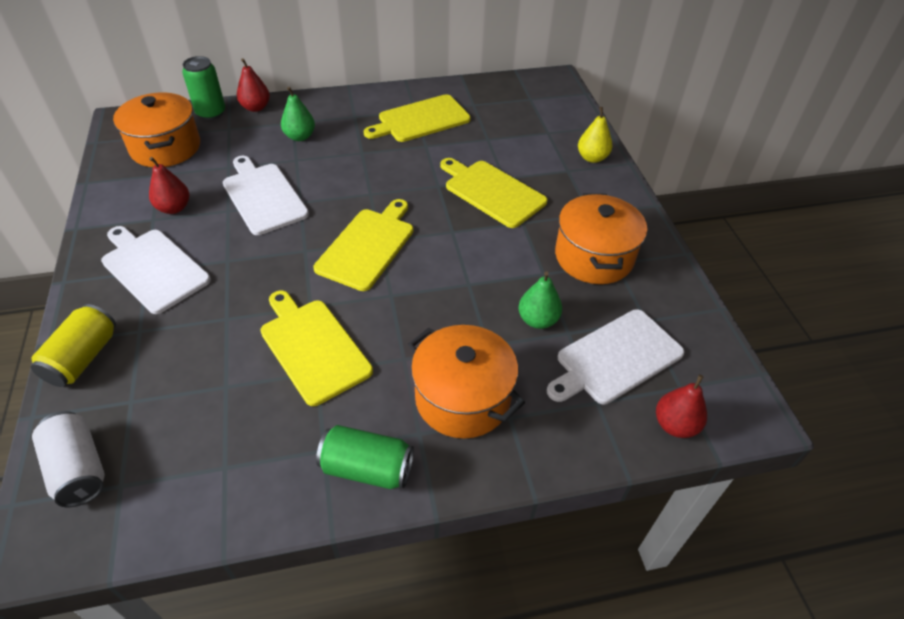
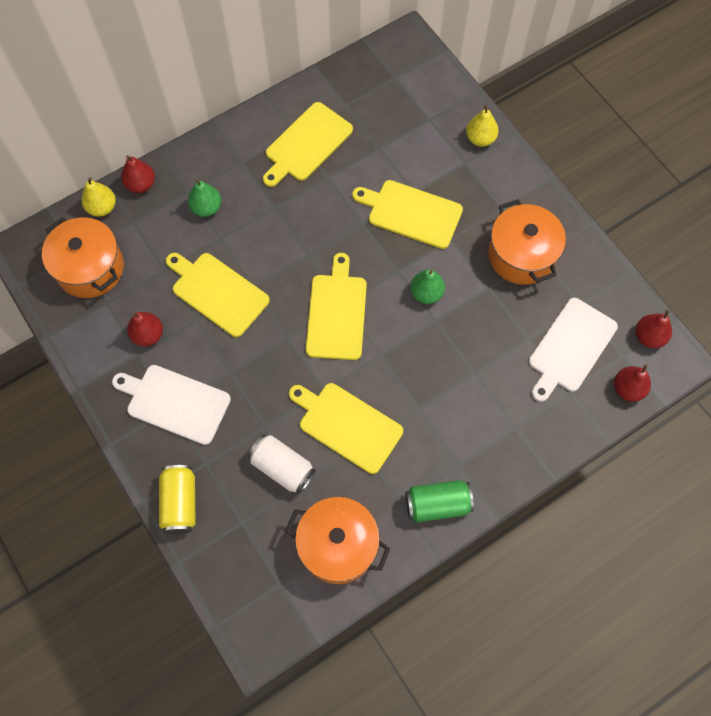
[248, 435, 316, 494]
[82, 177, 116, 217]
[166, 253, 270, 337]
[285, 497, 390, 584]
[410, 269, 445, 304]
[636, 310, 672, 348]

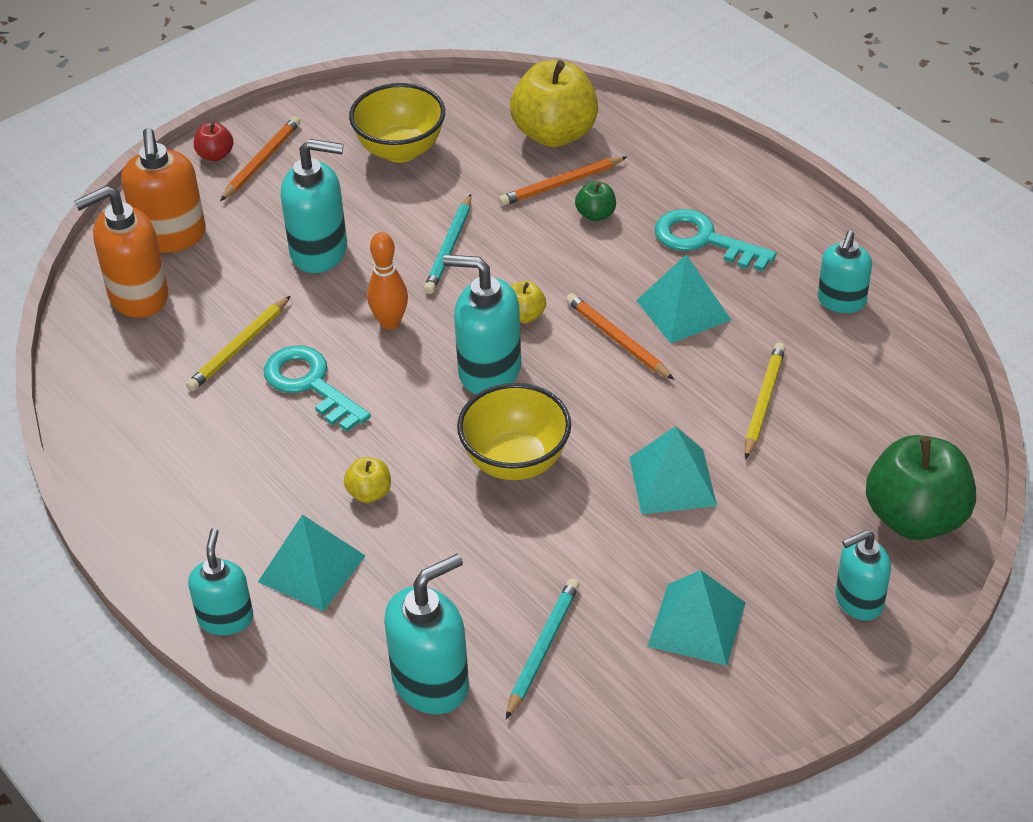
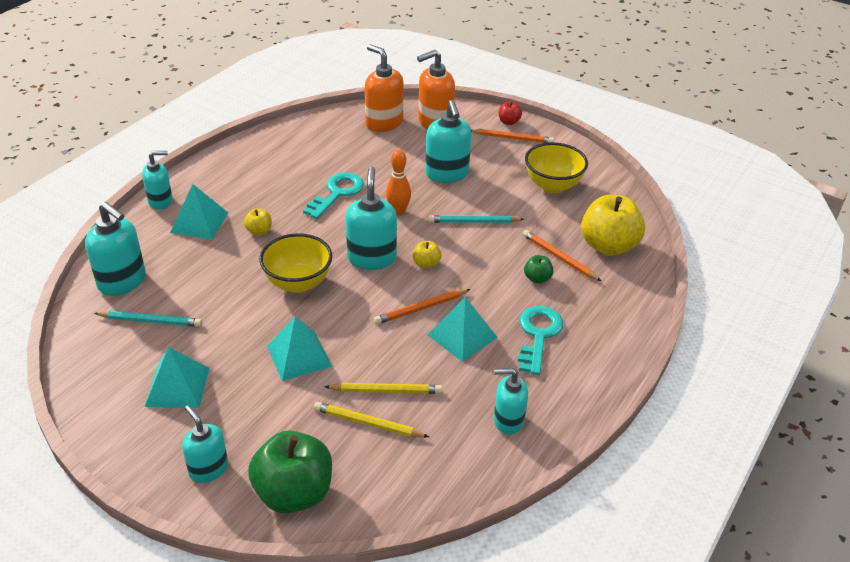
[314, 402, 429, 437]
[374, 289, 470, 324]

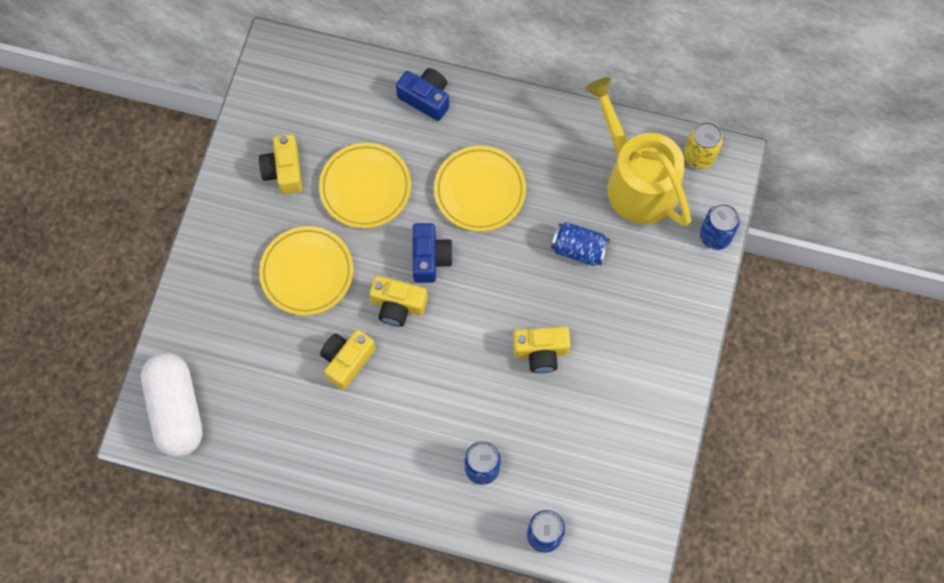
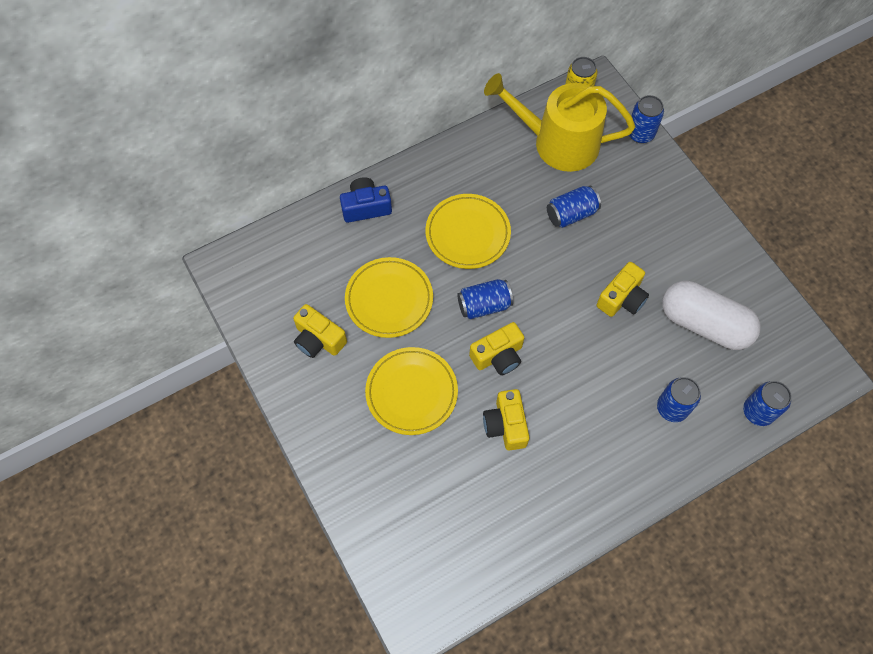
[662, 281, 760, 350]
[457, 279, 513, 319]

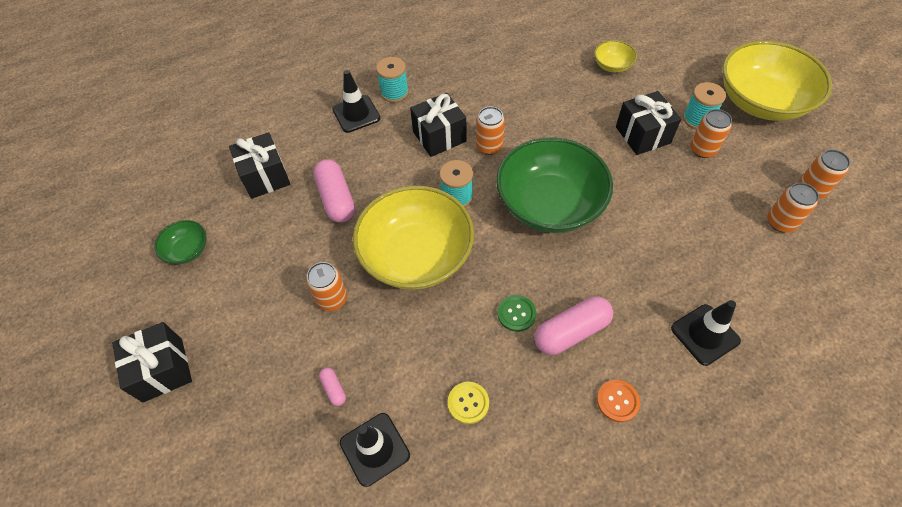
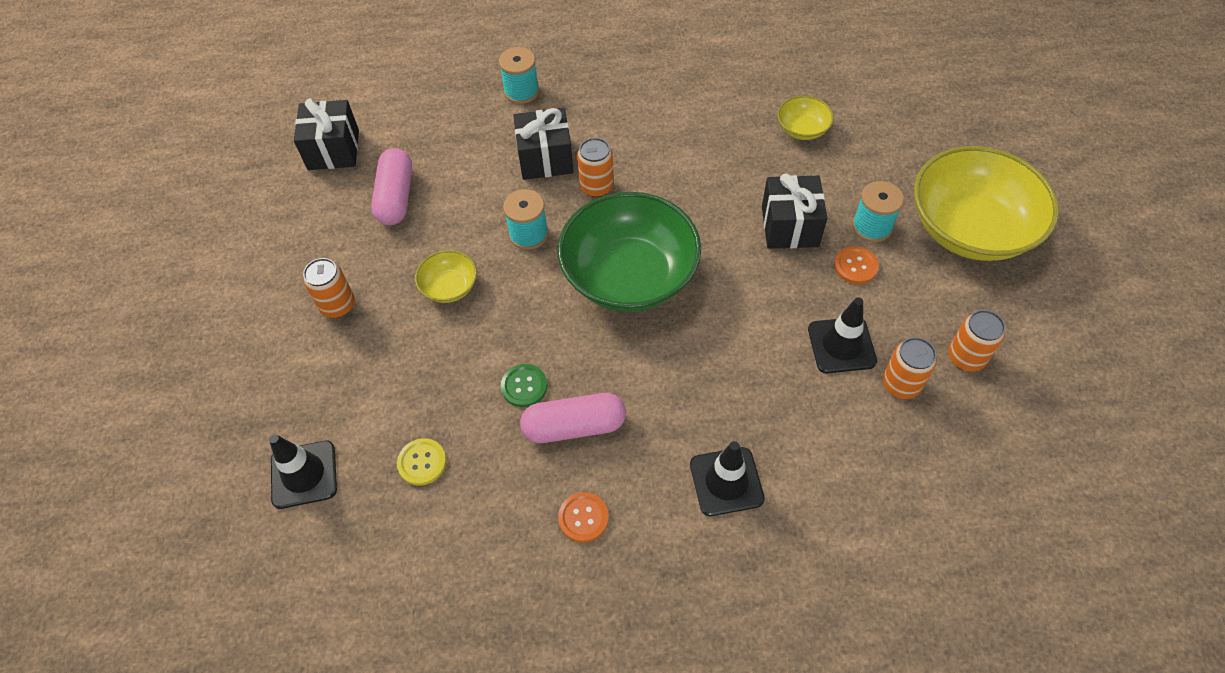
[112, 322, 192, 402] (first image)
[155, 220, 206, 264] (first image)
[319, 367, 346, 406] (first image)
[808, 297, 877, 373]
[415, 250, 477, 303]
[834, 246, 879, 284]

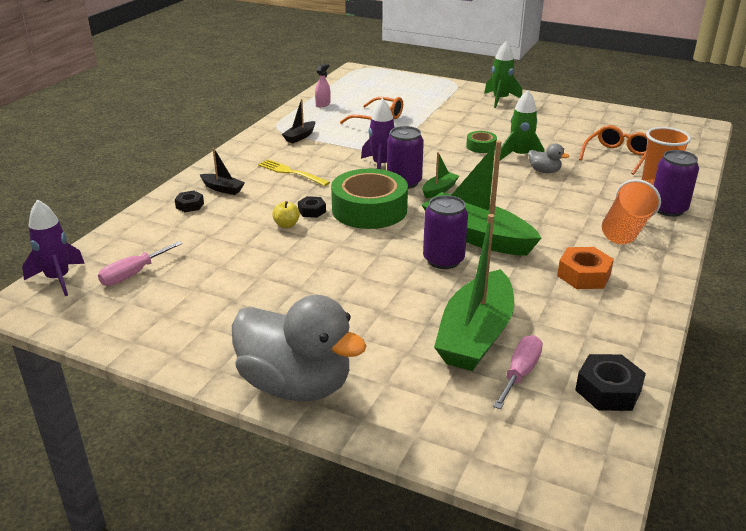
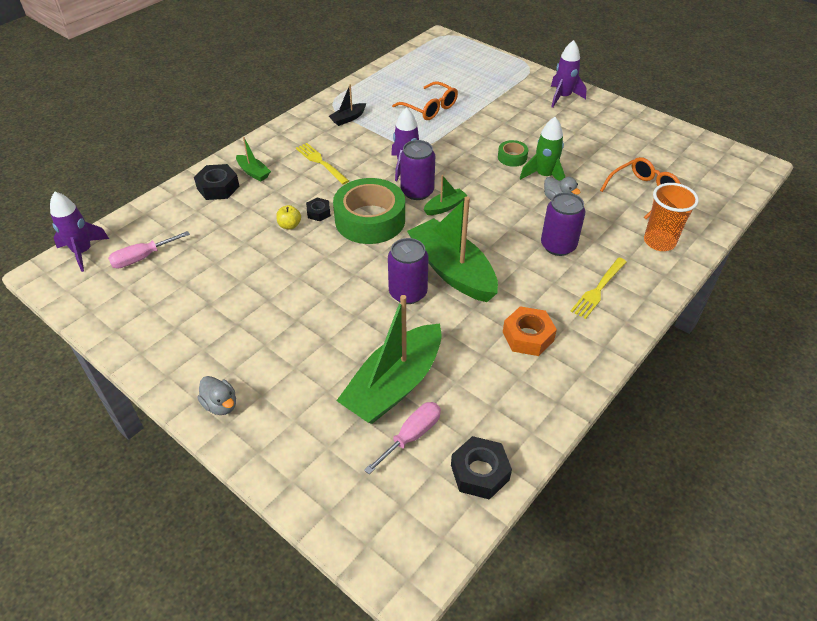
[194, 164, 240, 200]
[236, 137, 271, 181]
[198, 376, 236, 415]
[315, 64, 331, 107] (first image)
[551, 40, 587, 108]
[571, 258, 627, 319]
[541, 192, 586, 256]

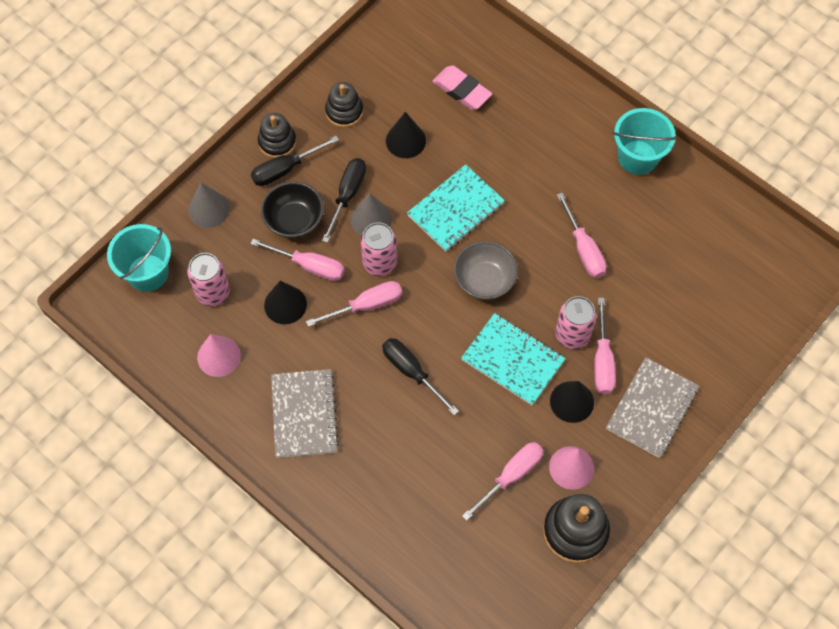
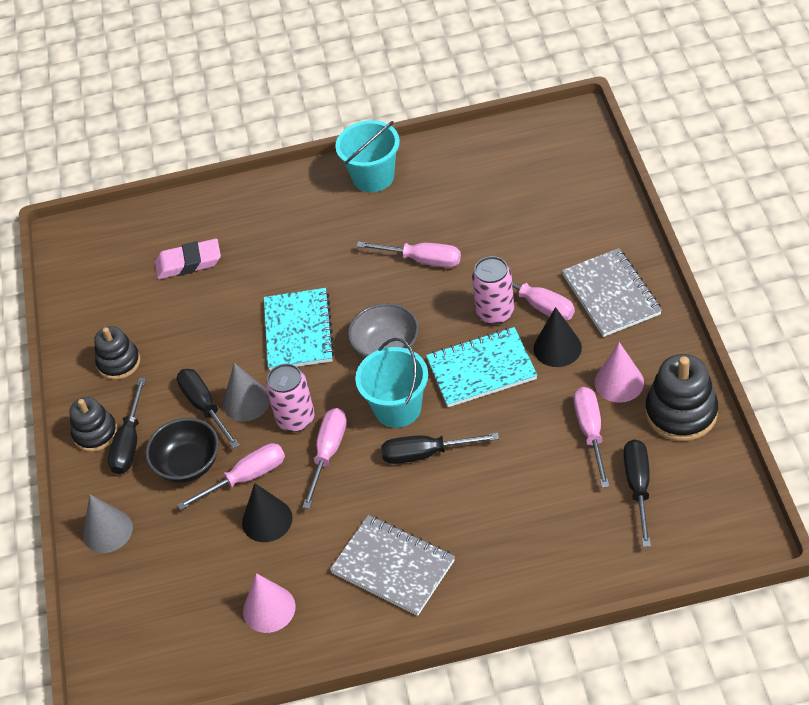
[355, 338, 428, 428]
[187, 253, 230, 306] (first image)
[386, 112, 426, 158] (first image)
[624, 439, 651, 547]

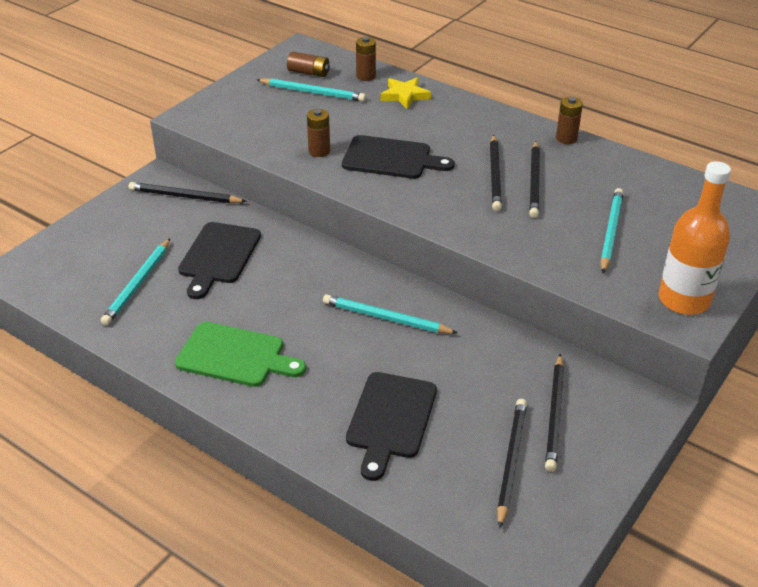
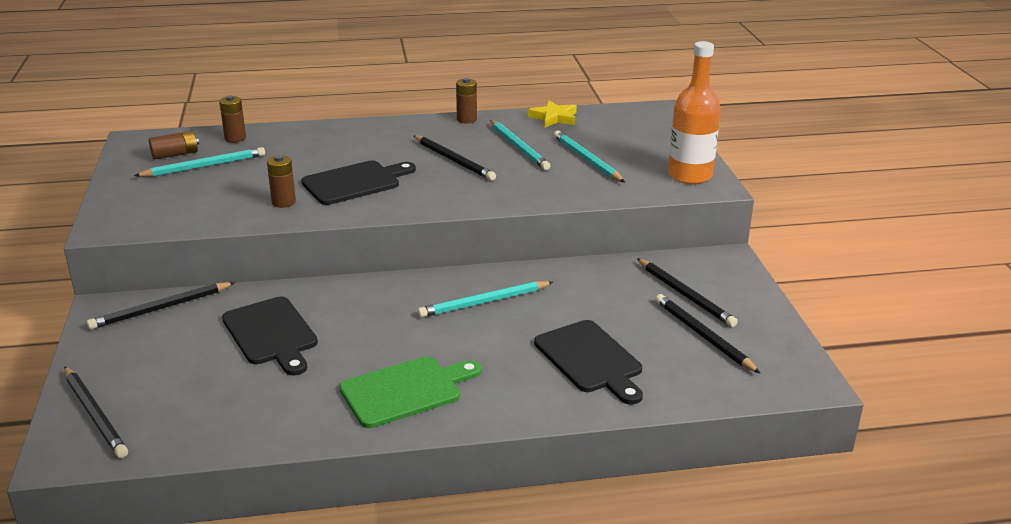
[490, 120, 550, 170]
[528, 100, 577, 127]
[64, 367, 128, 458]

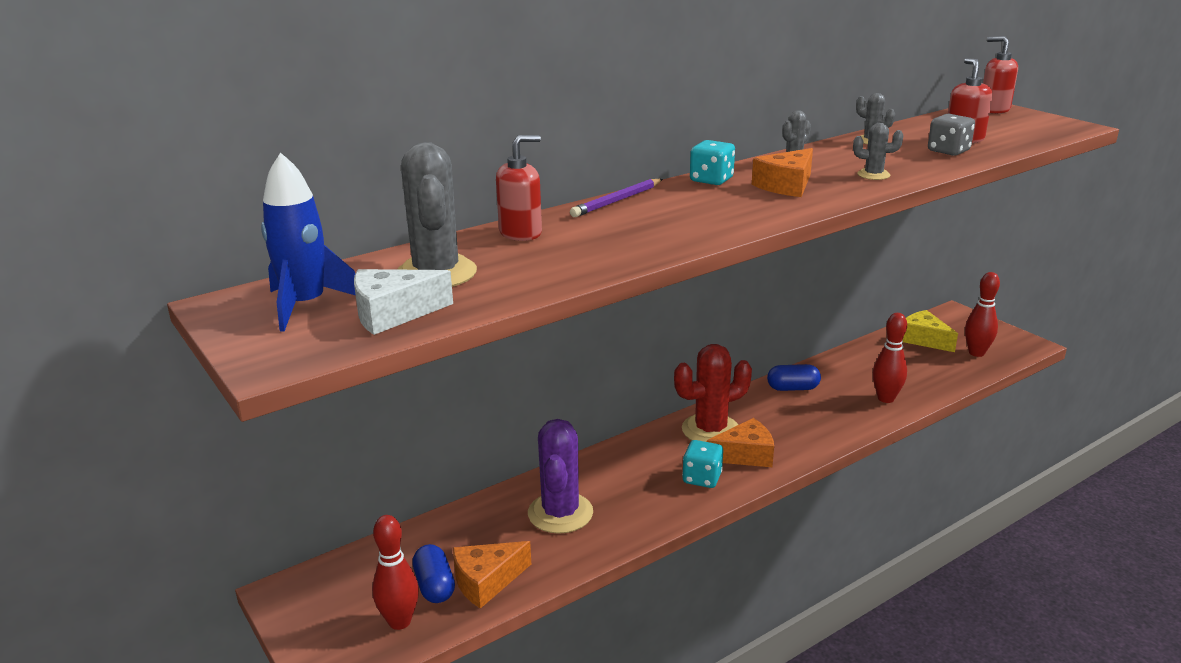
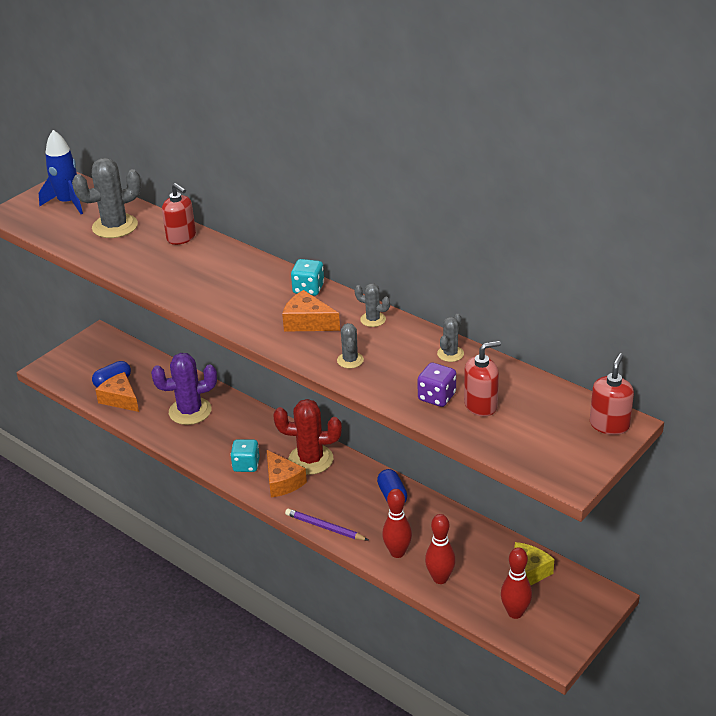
[354, 269, 453, 335] (first image)
[425, 514, 456, 584]
[285, 509, 368, 540]
[273, 399, 342, 475]
[417, 363, 456, 407]

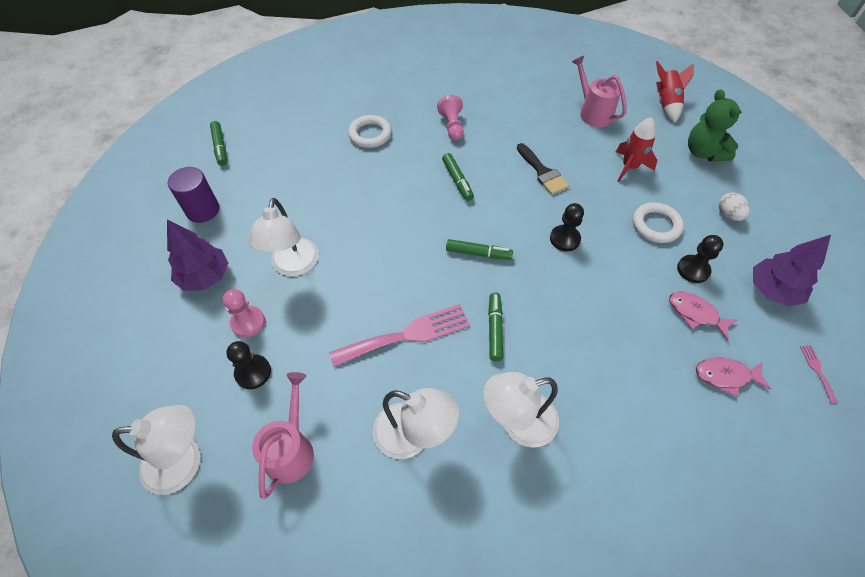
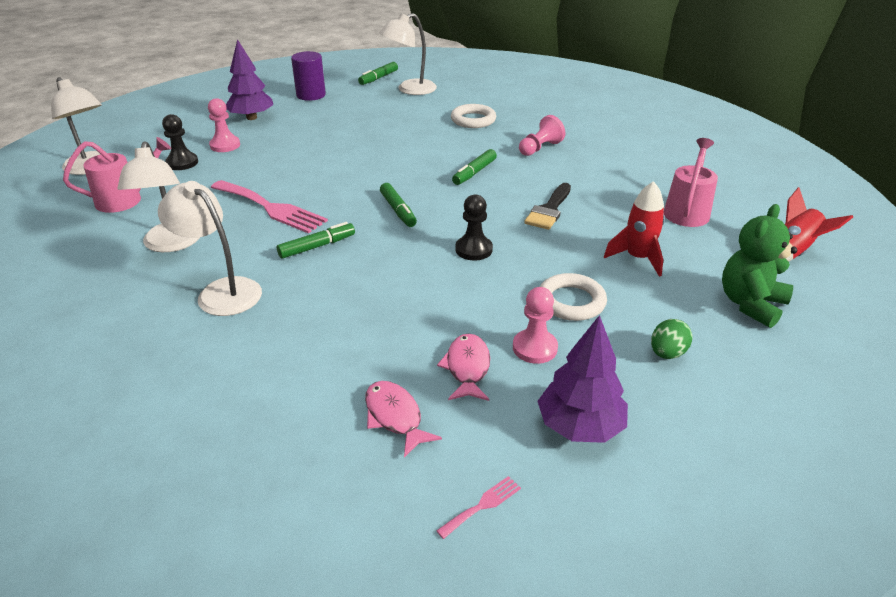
[379, 13, 437, 95]
[513, 287, 558, 364]
[651, 319, 693, 359]

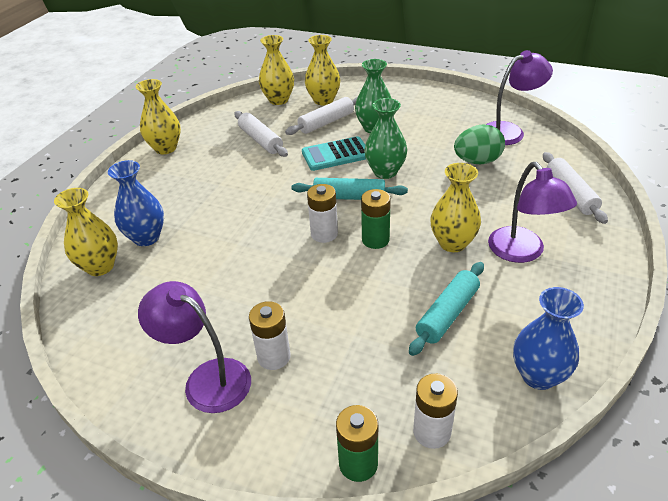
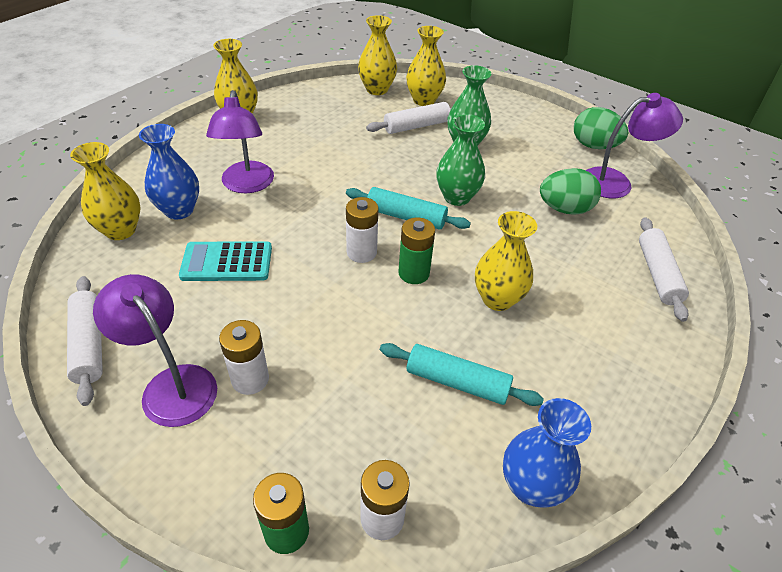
[67, 276, 103, 406]
[179, 242, 272, 281]
[380, 343, 544, 406]
[206, 90, 274, 193]
[574, 107, 628, 149]

